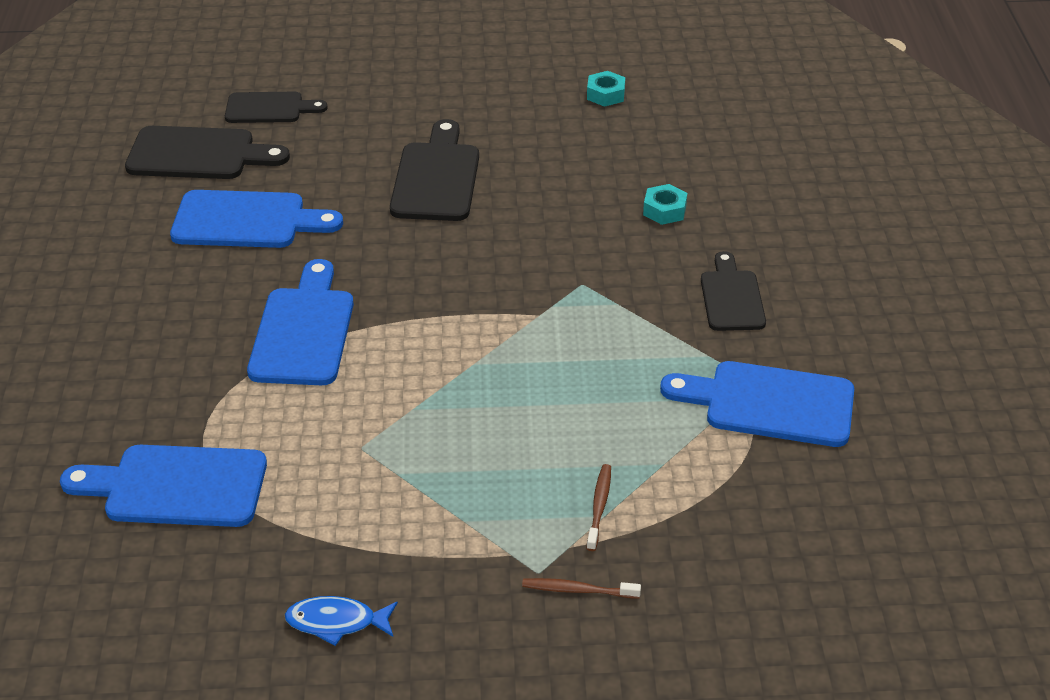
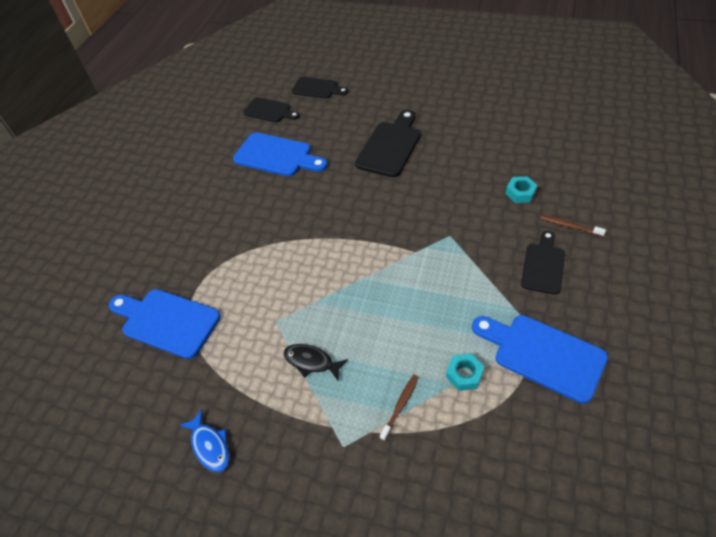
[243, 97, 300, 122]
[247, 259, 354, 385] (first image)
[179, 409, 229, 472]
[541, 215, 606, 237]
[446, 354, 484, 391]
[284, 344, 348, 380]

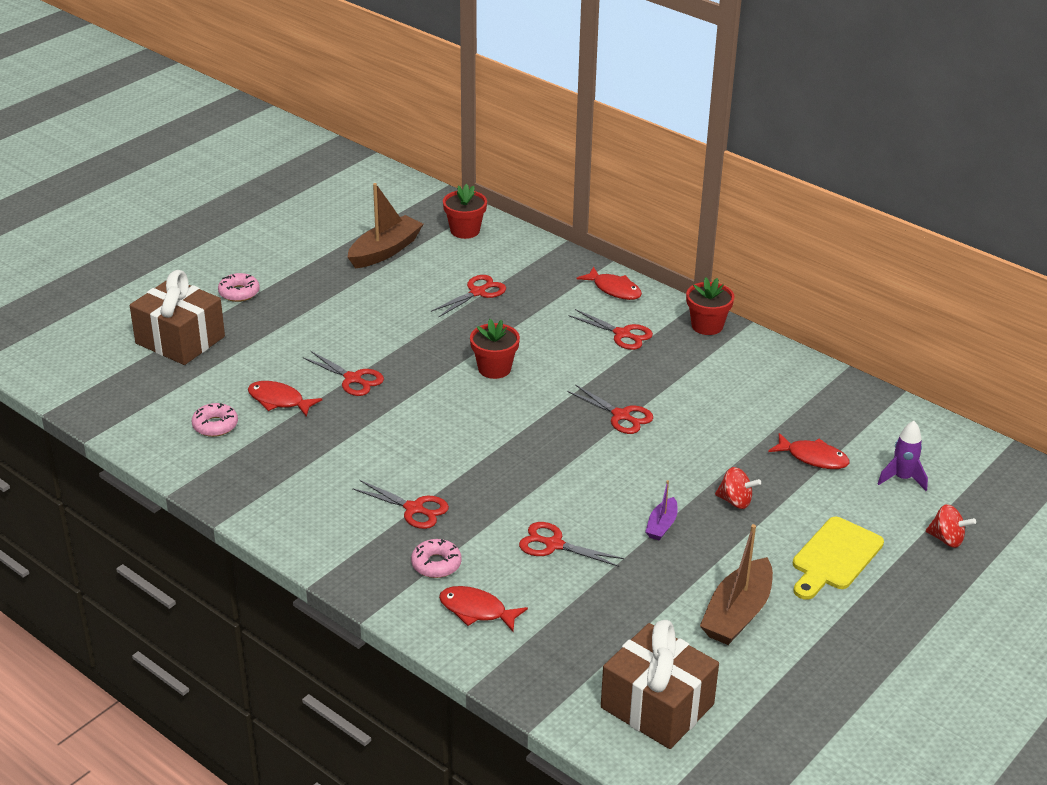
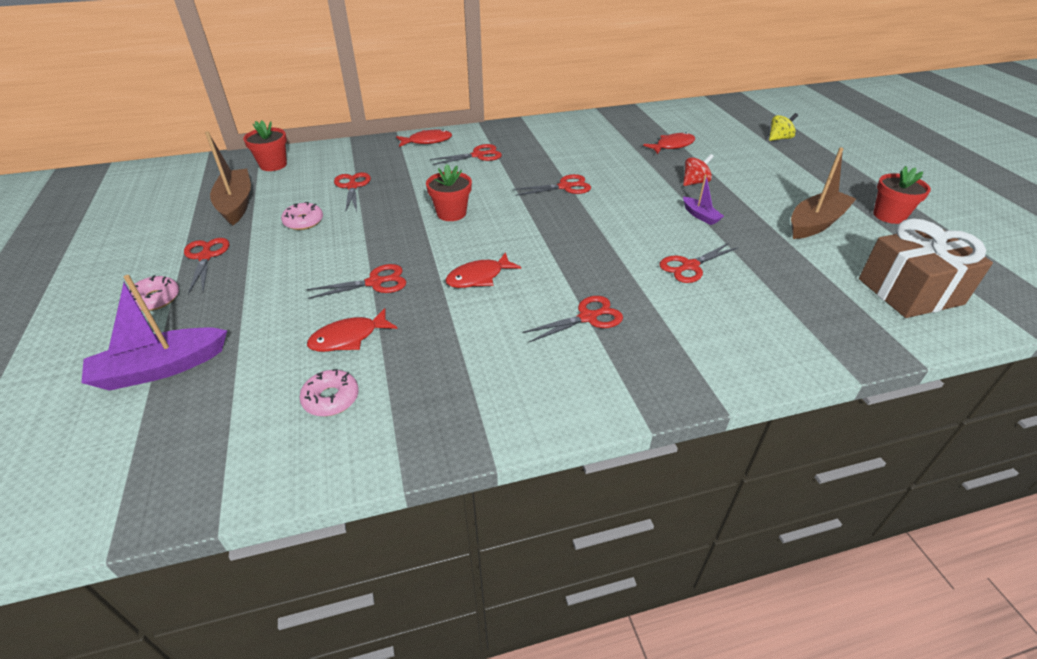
[81, 275, 227, 391]
[281, 202, 323, 230]
[445, 252, 521, 288]
[873, 166, 931, 224]
[791, 147, 856, 239]
[793, 517, 884, 600] (first image)
[878, 421, 928, 491] (first image)
[769, 113, 798, 141]
[184, 238, 229, 293]

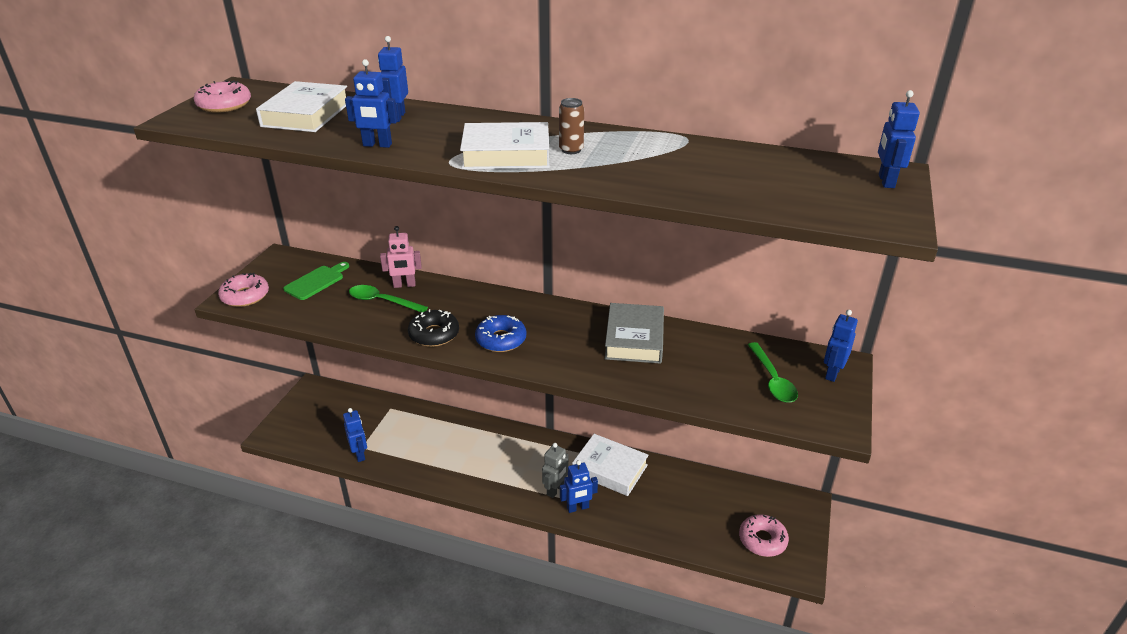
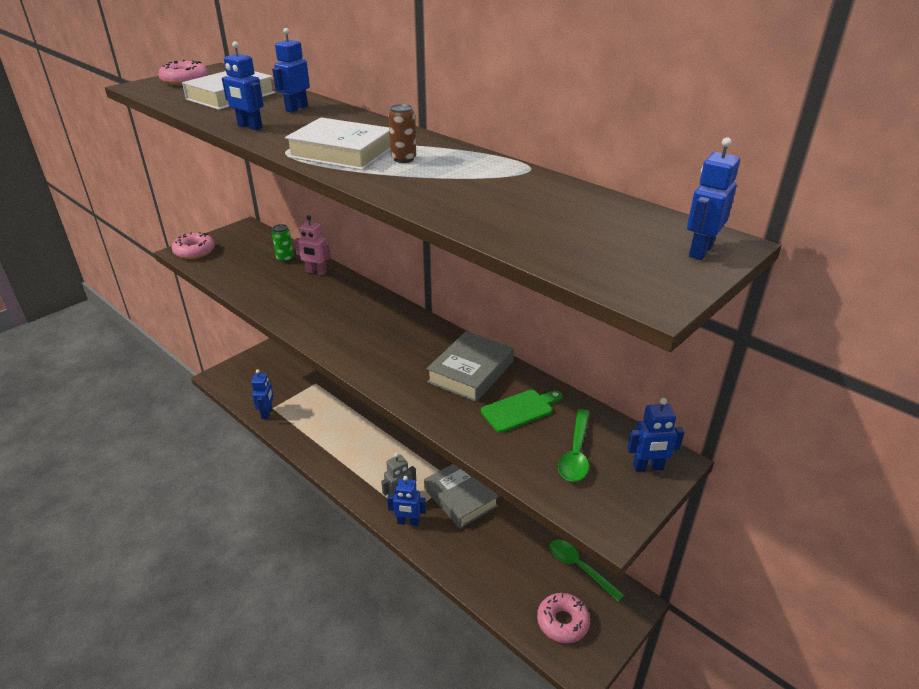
[481, 390, 563, 433]
[550, 540, 624, 602]
[408, 309, 459, 347] (first image)
[475, 315, 526, 352] (first image)
[424, 464, 499, 528]
[627, 398, 684, 472]
[272, 224, 294, 262]

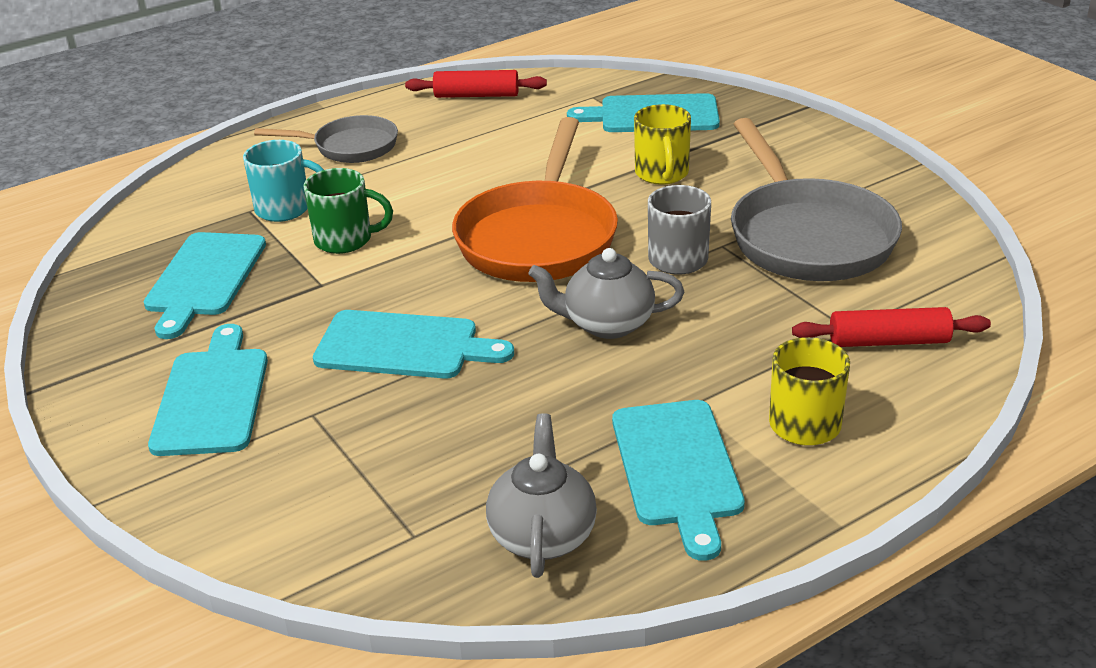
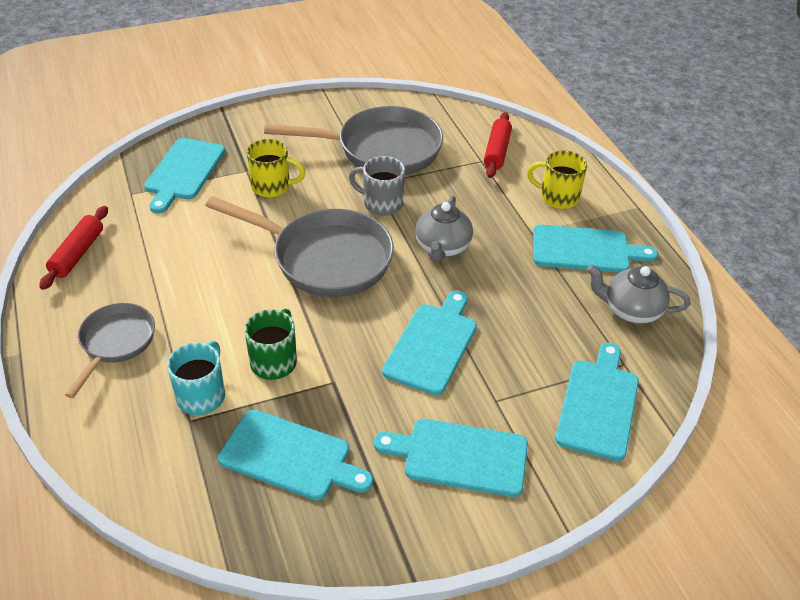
[205, 196, 394, 297]
[555, 342, 639, 461]

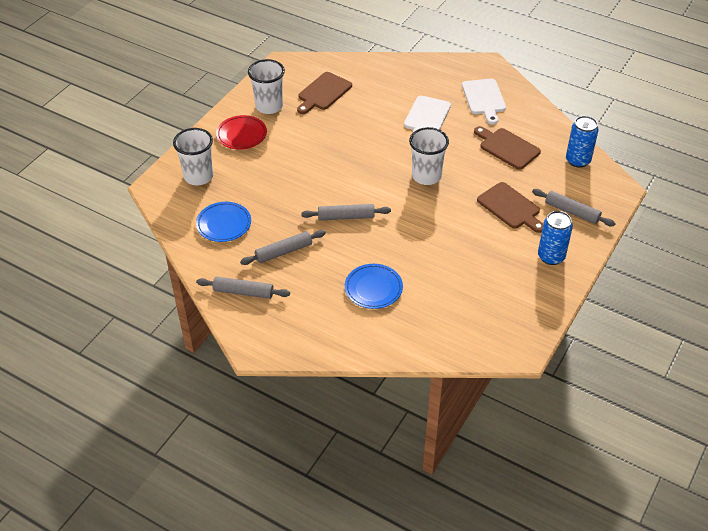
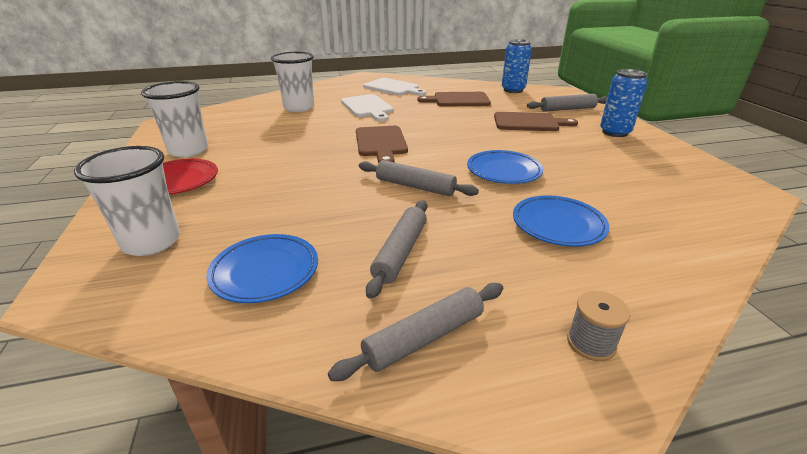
[356, 126, 408, 163]
[359, 160, 479, 196]
[271, 52, 314, 112]
[467, 150, 544, 184]
[567, 291, 630, 361]

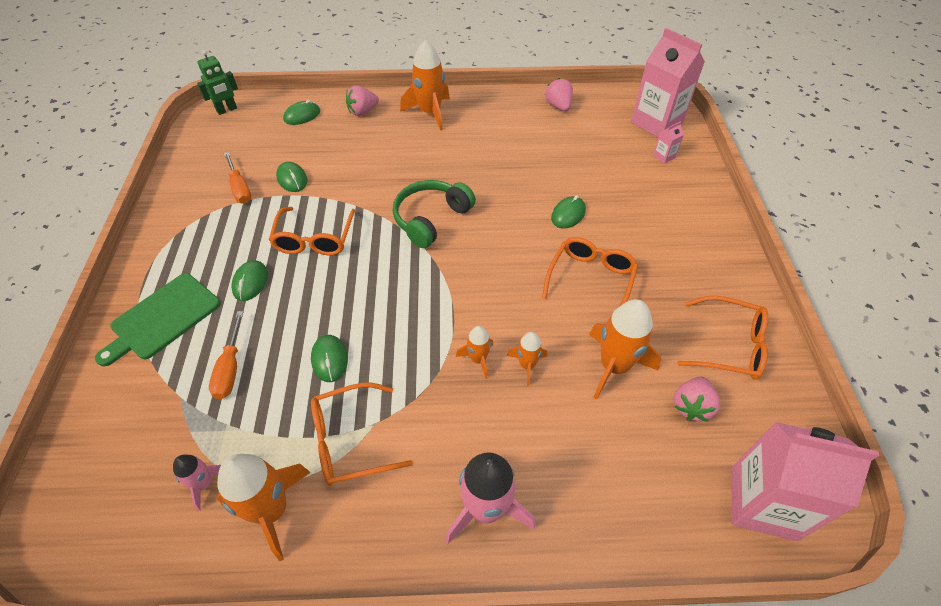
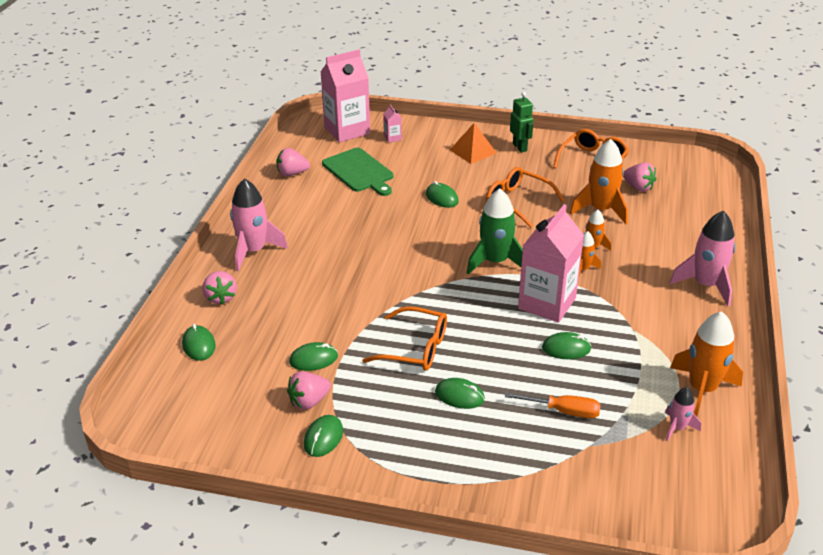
[322, 148, 393, 196]
[510, 92, 534, 152]
[287, 371, 331, 410]
[311, 383, 413, 486] (first image)
[393, 180, 476, 248] (first image)
[230, 178, 288, 271]
[518, 204, 584, 323]
[304, 415, 343, 457]
[450, 123, 496, 164]
[467, 189, 523, 274]

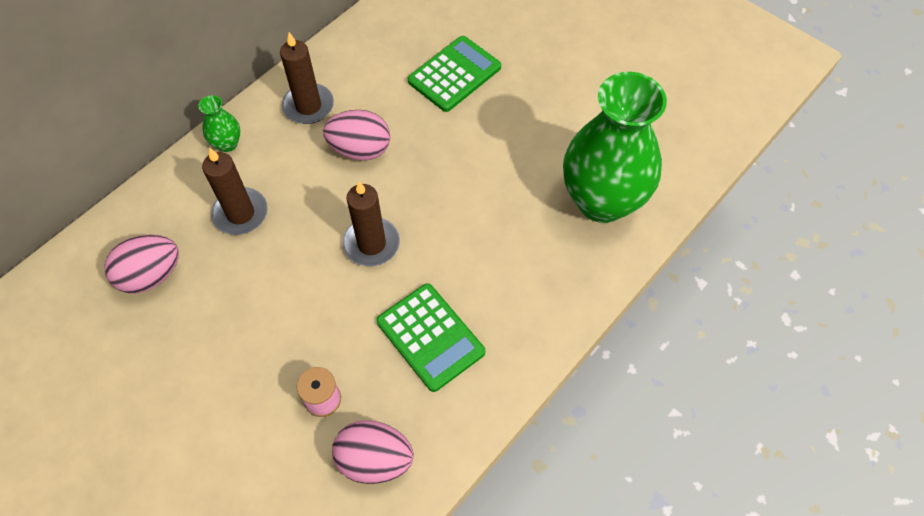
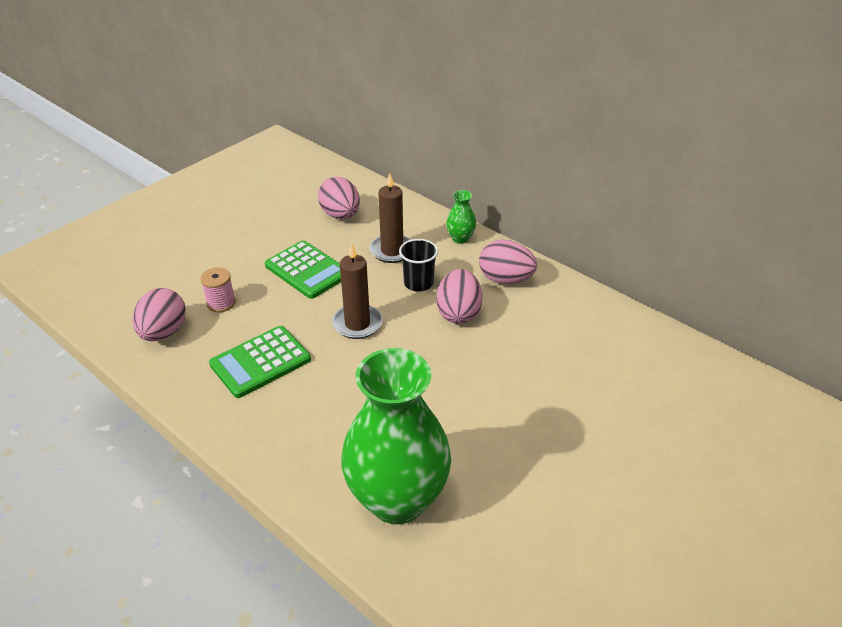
[479, 240, 537, 284]
[265, 241, 341, 299]
[399, 239, 438, 291]

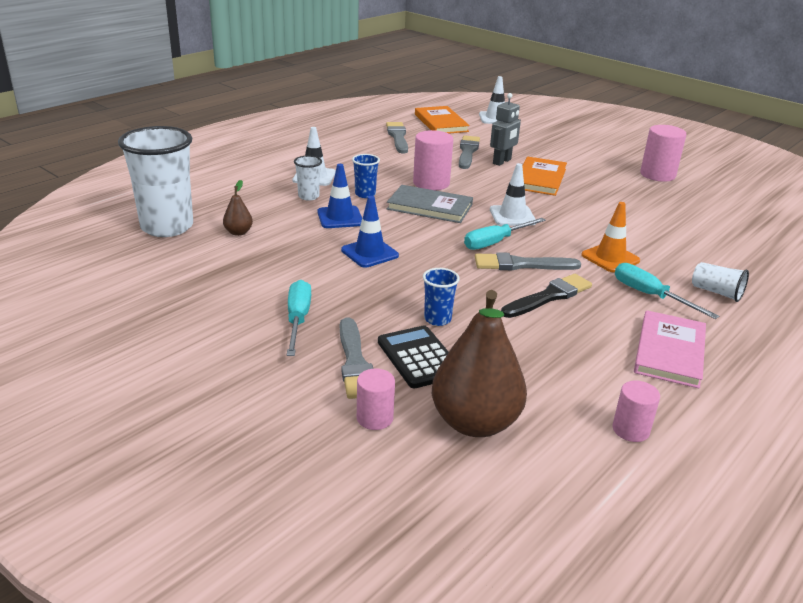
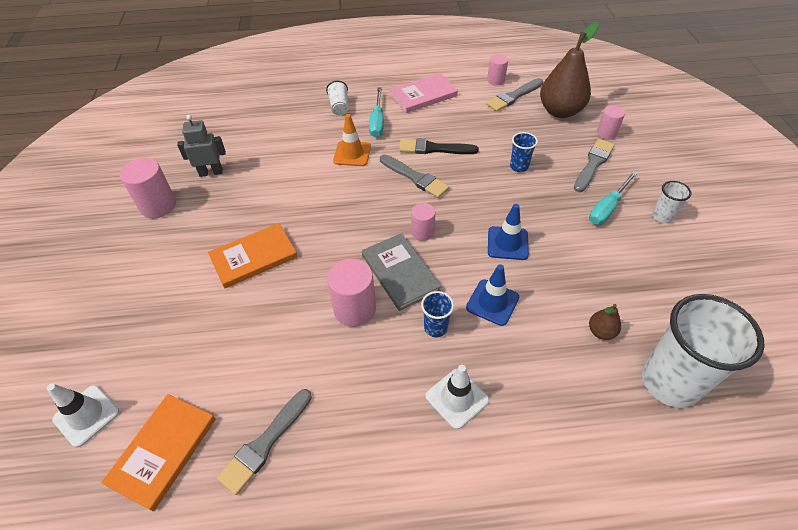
[652, 181, 692, 223]
[378, 326, 449, 389] (first image)
[486, 78, 543, 112]
[464, 218, 546, 250] (first image)
[177, 115, 226, 177]
[490, 163, 536, 226] (first image)
[411, 203, 435, 241]

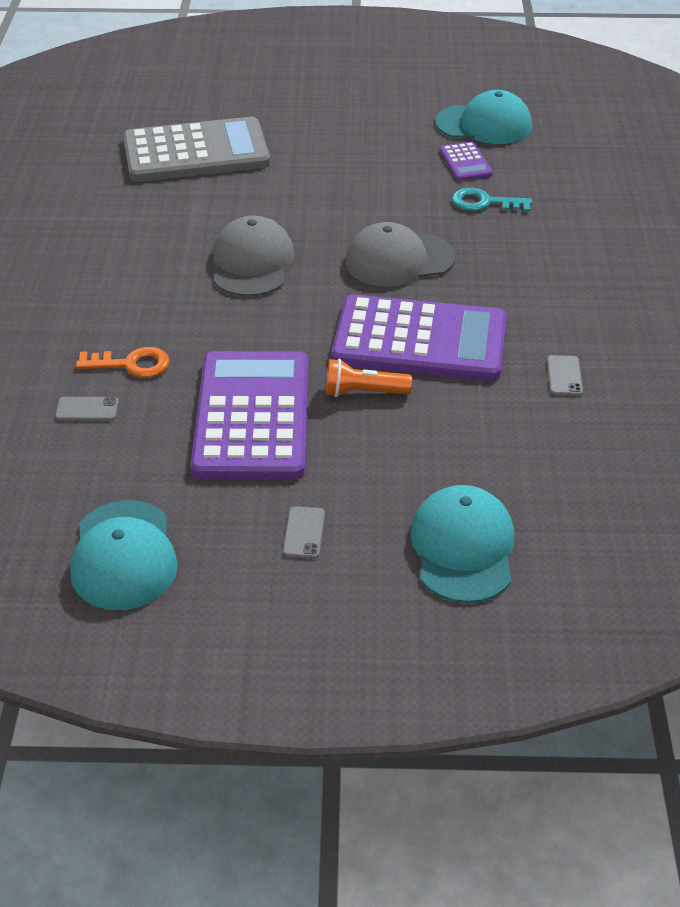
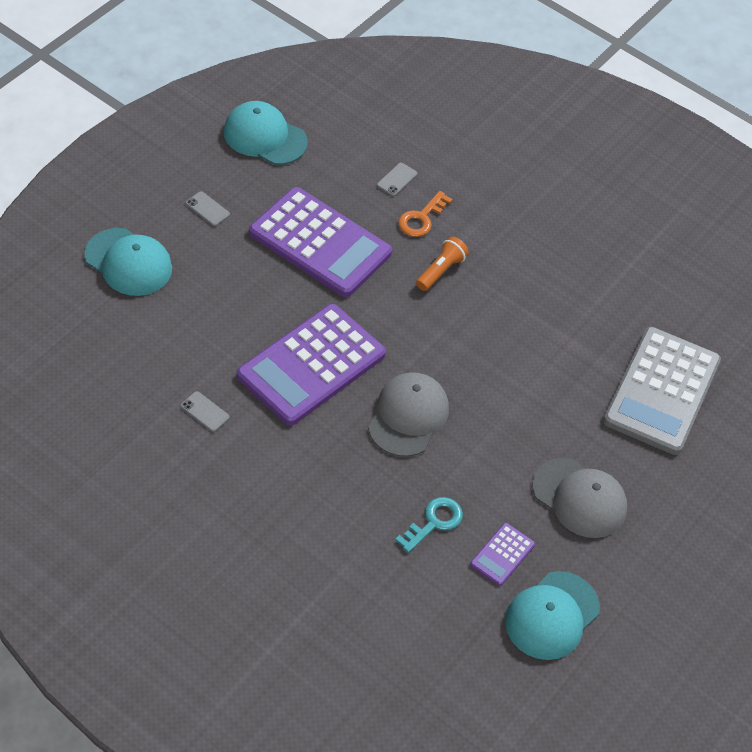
[532, 458, 627, 538]
[416, 236, 469, 291]
[470, 523, 535, 586]

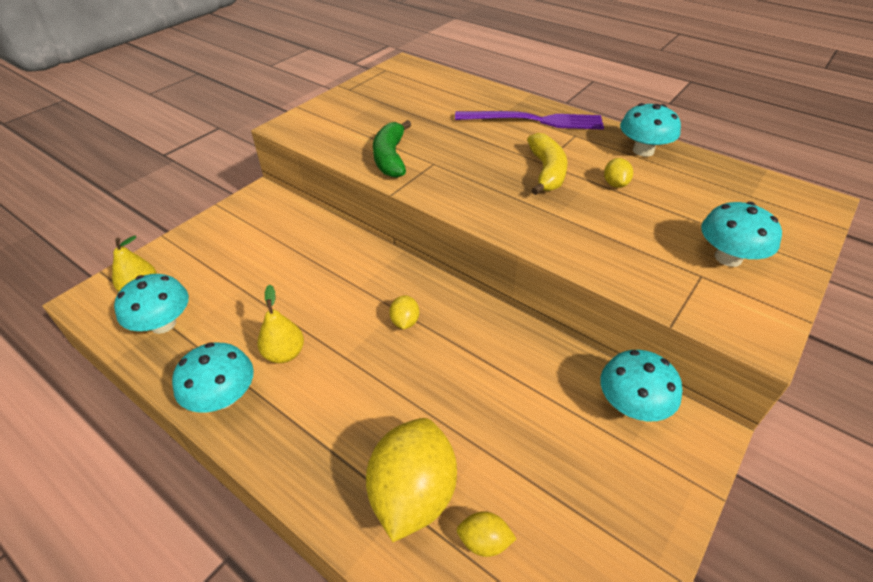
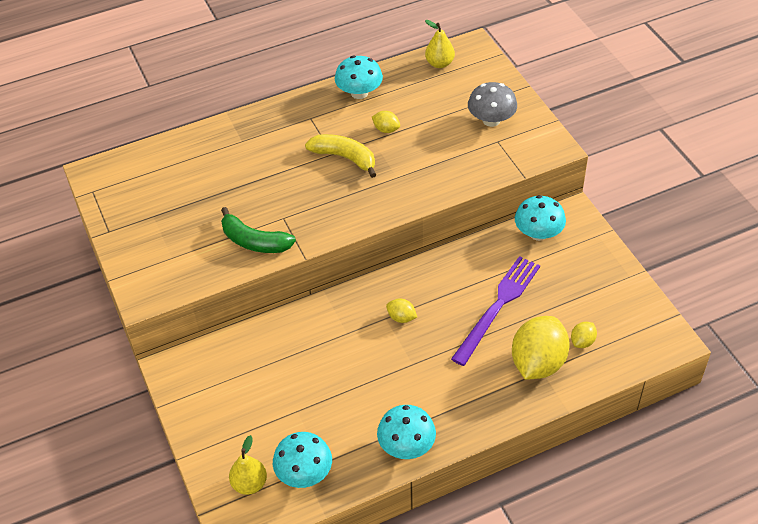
[425, 20, 455, 68]
[512, 316, 570, 380]
[451, 256, 540, 366]
[468, 82, 517, 127]

